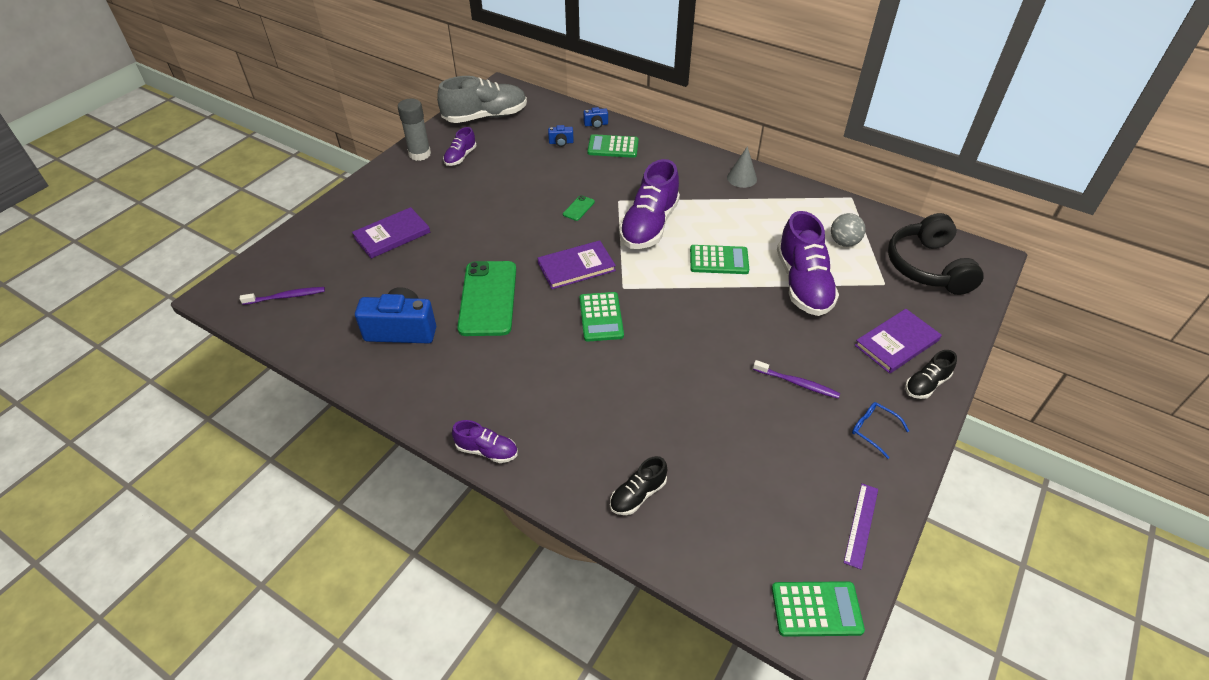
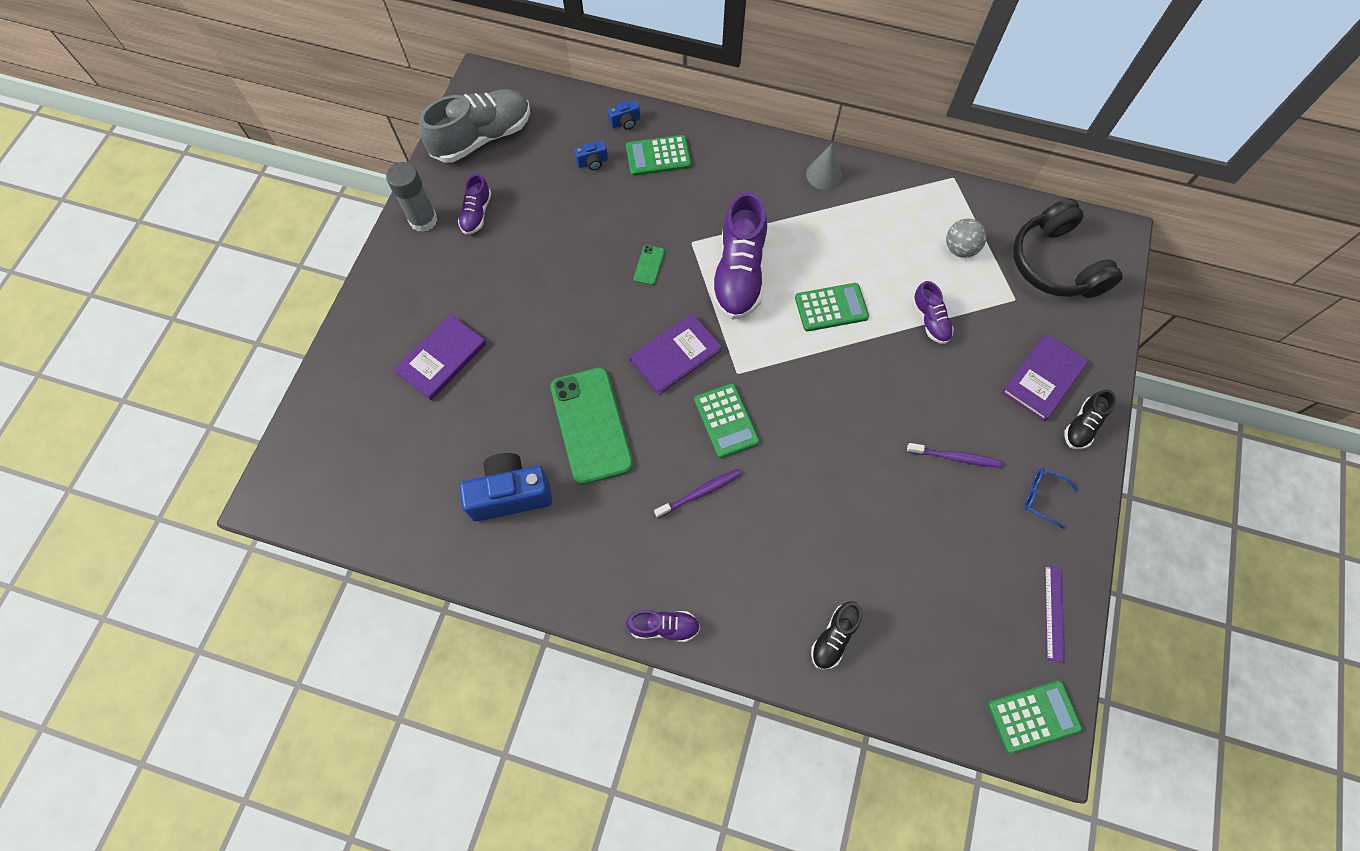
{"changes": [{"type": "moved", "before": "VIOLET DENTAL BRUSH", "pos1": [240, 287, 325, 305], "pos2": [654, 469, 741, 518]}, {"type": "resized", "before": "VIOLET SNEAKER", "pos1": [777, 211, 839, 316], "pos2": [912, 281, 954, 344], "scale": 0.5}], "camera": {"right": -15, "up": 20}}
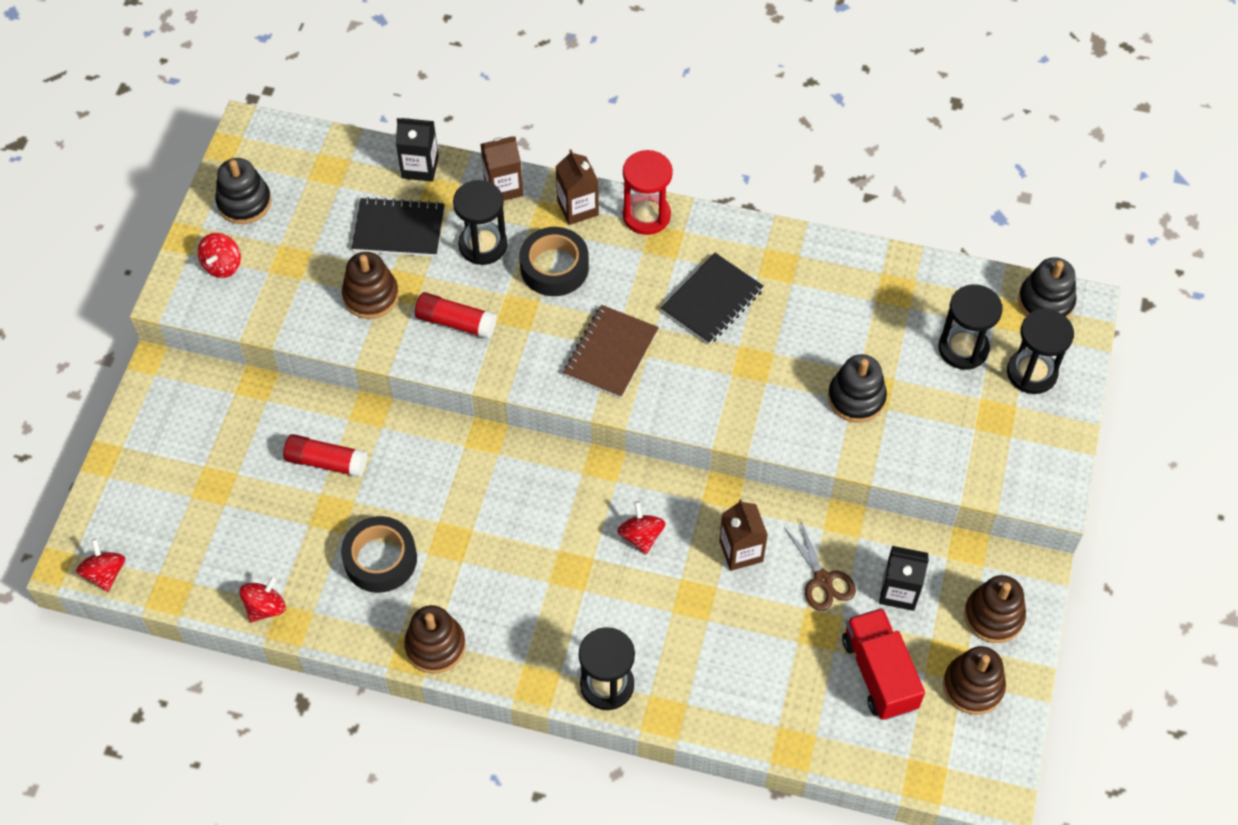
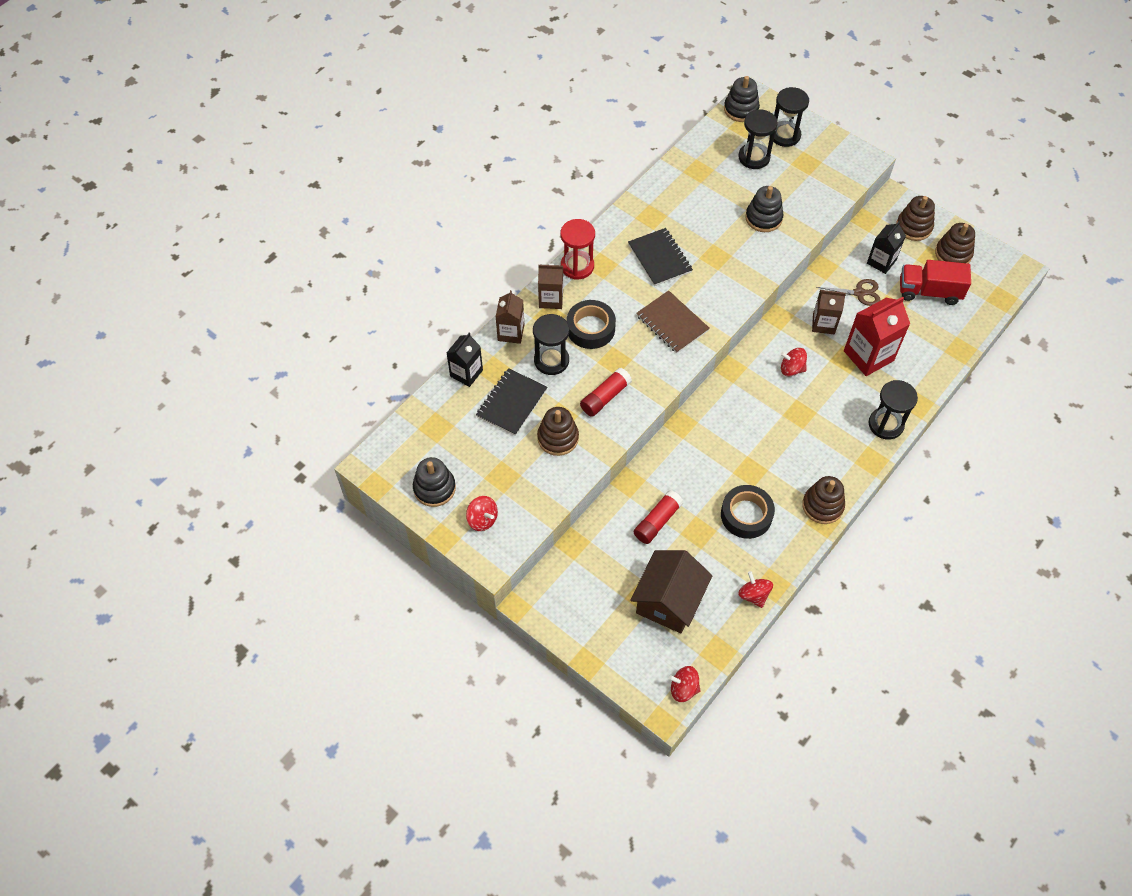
{"changes": [{"type": "added", "after": "DARK BROWN TOY HOUSE", "pos2": [630, 550, 712, 633]}, {"type": "added", "after": "SCARLET CARTON", "pos2": [844, 297, 910, 376]}], "camera": {"right": -65, "up": 0}}
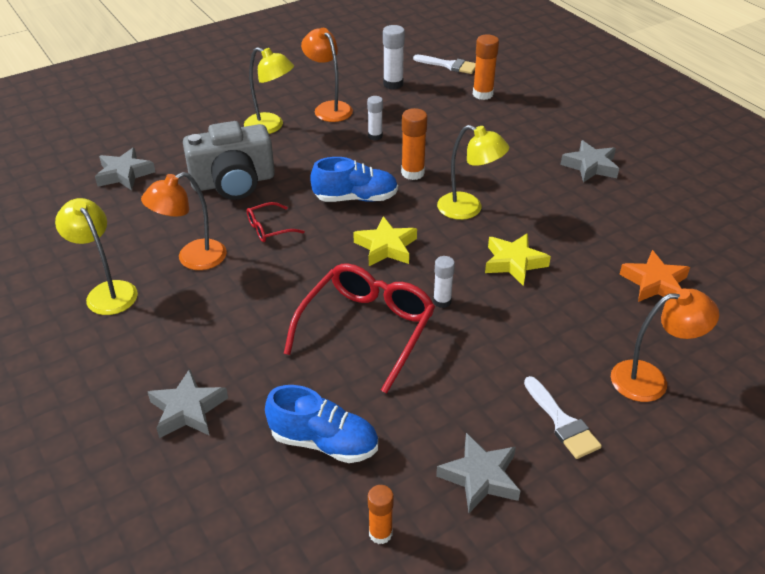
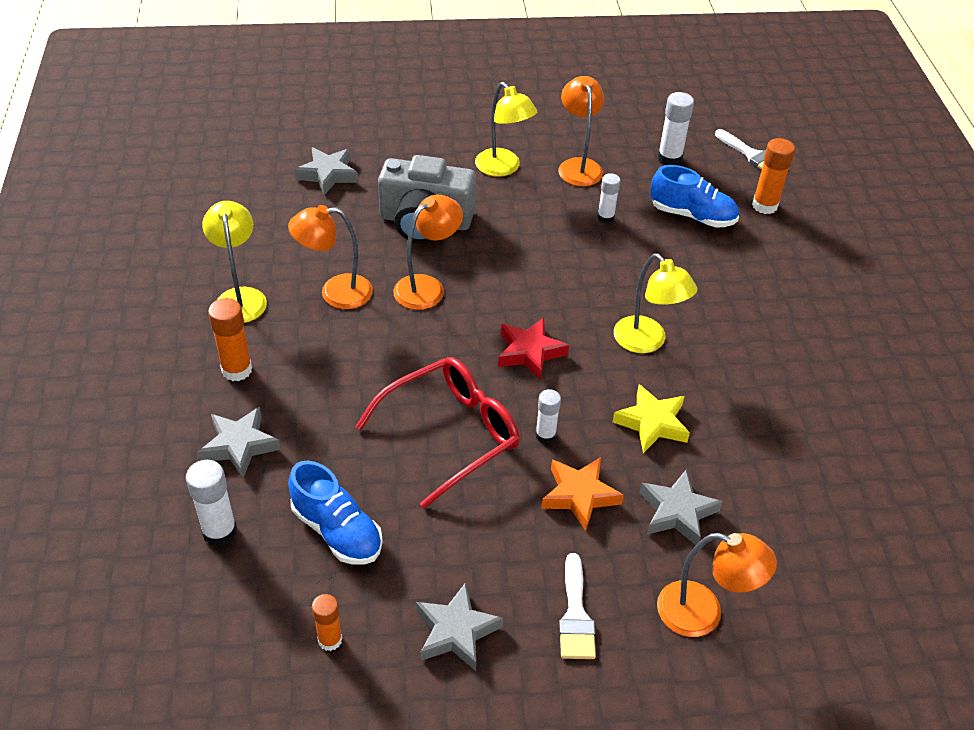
{"changes": [{"type": "replaced", "before": "SCARLET EYEGLASSES", "after": "BRIGHT ORANGE DESK LAMP", "pos1": [247, 202, 305, 242], "pos2": [393, 195, 463, 310]}, {"type": "moved", "before": "COBALT SNEAKER", "pos1": [310, 157, 398, 202], "pos2": [650, 165, 739, 228]}, {"type": "recoloured", "before": "YELLOW FIVE-POINTED STAR", "after": "SCARLET FIVE-POINTED STAR", "pos1": [353, 216, 417, 266], "pos2": [498, 318, 569, 380]}, {"type": "moved", "before": "BRIGHT ORANGE GLUE", "pos1": [401, 108, 427, 180], "pos2": [208, 298, 252, 381]}, {"type": "moved", "before": "GRAY FIVE-POINTED STAR", "pos1": [560, 140, 619, 183], "pos2": [639, 470, 722, 545]}, {"type": "moved", "before": "BRIGHT ORANGE FIVE-POINTED STAR", "pos1": [619, 250, 690, 302], "pos2": [541, 457, 624, 531]}, {"type": "added", "after": "SNOW-WHITE GLUE", "pos2": [186, 460, 237, 547]}], "camera": {"right": 25, "up": 5}}
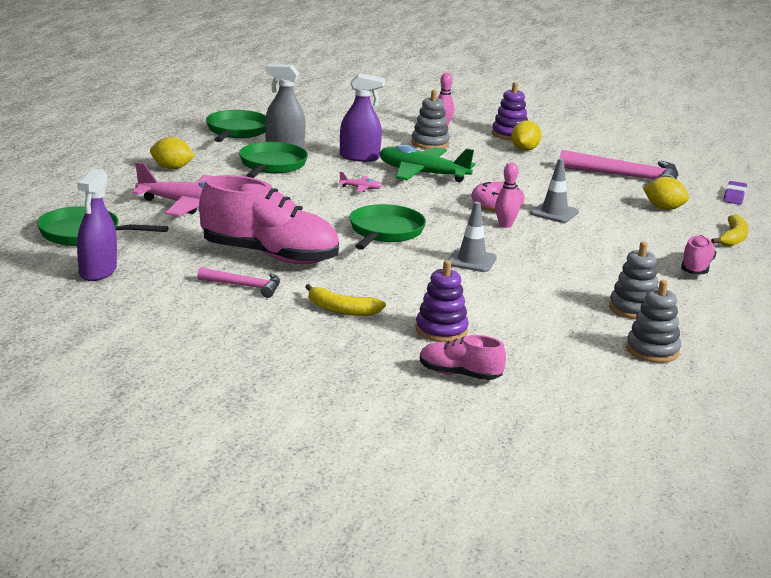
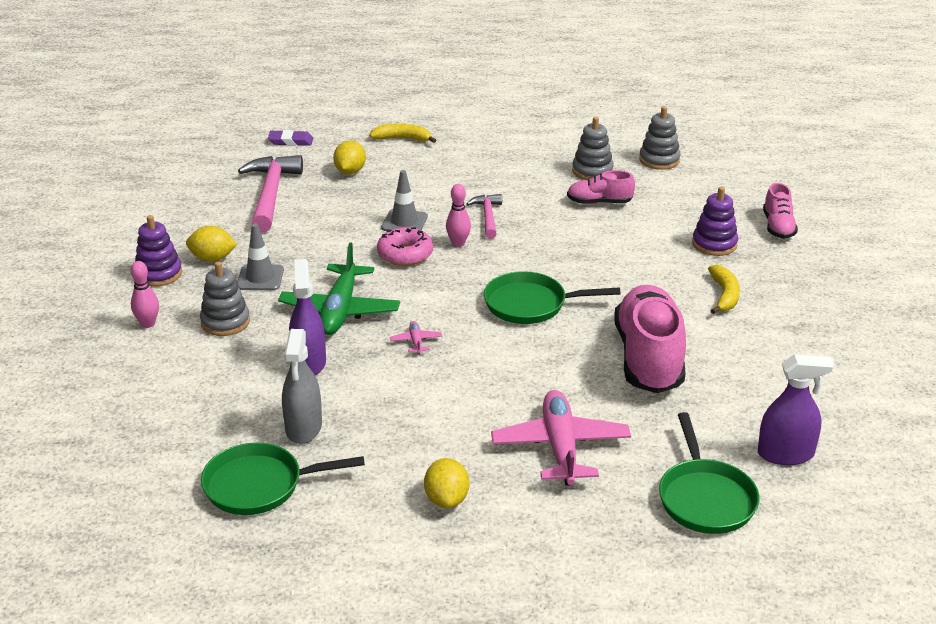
{"changes": [{"type": "moved", "before": "ROSY CARPENTER'S HAMMER", "pos1": [197, 267, 280, 298], "pos2": [466, 194, 502, 239]}, {"type": "removed", "before": "EMERALD PAN", "pos1": [239, 142, 308, 178]}, {"type": "moved", "before": "GRAY TRAFFIC CONE", "pos1": [448, 202, 497, 272], "pos2": [237, 224, 284, 290]}, {"type": "moved", "before": "ROSY SNEAKER", "pos1": [681, 235, 716, 274], "pos2": [567, 170, 635, 204]}], "camera": {"right": -105, "up": 10}}
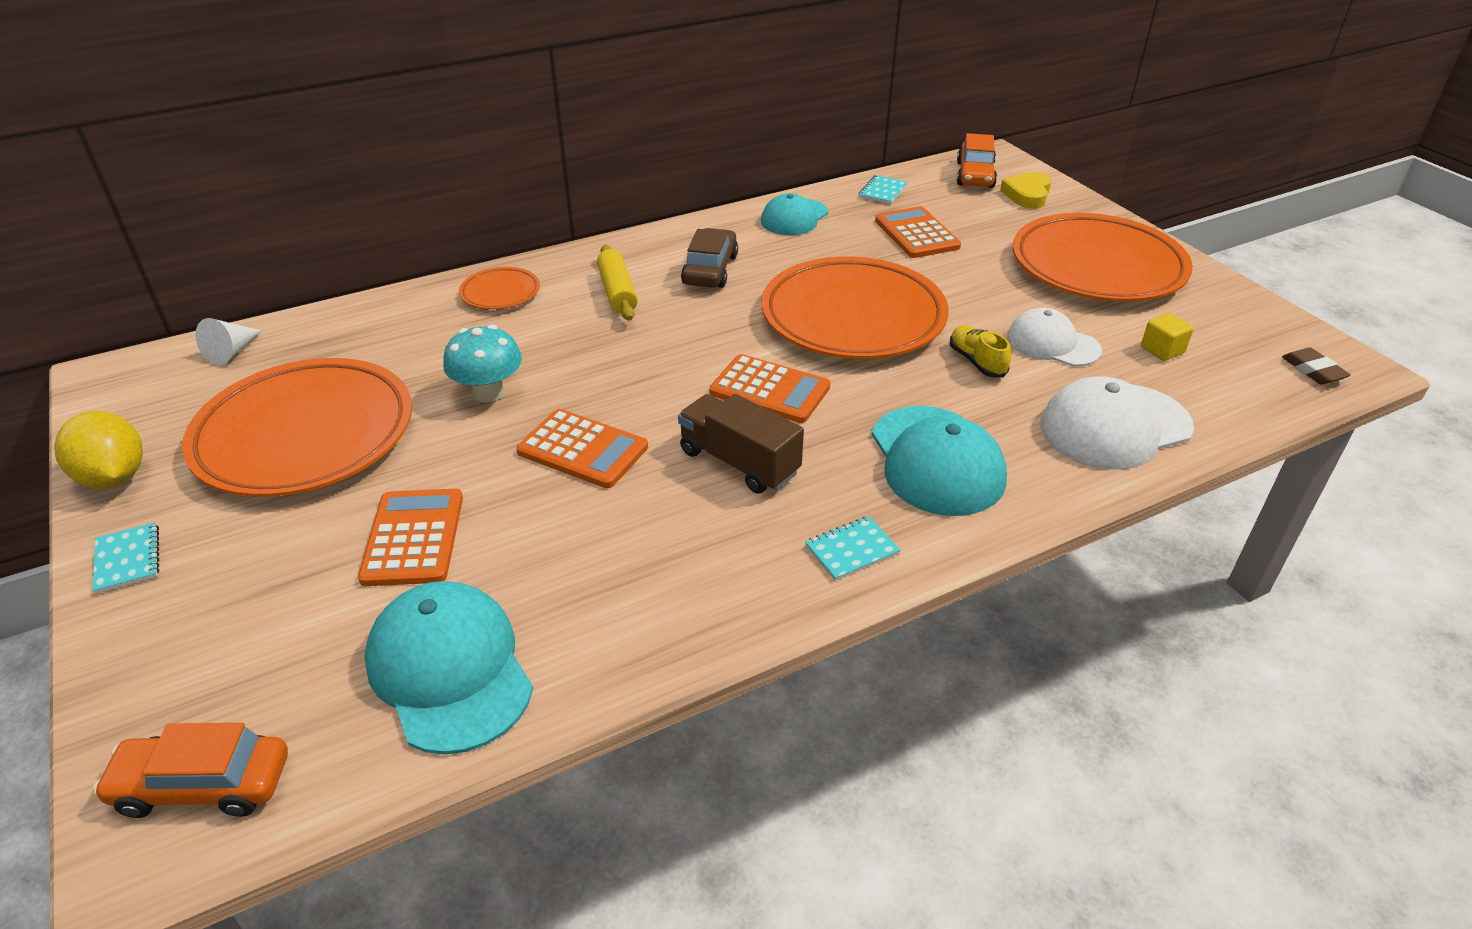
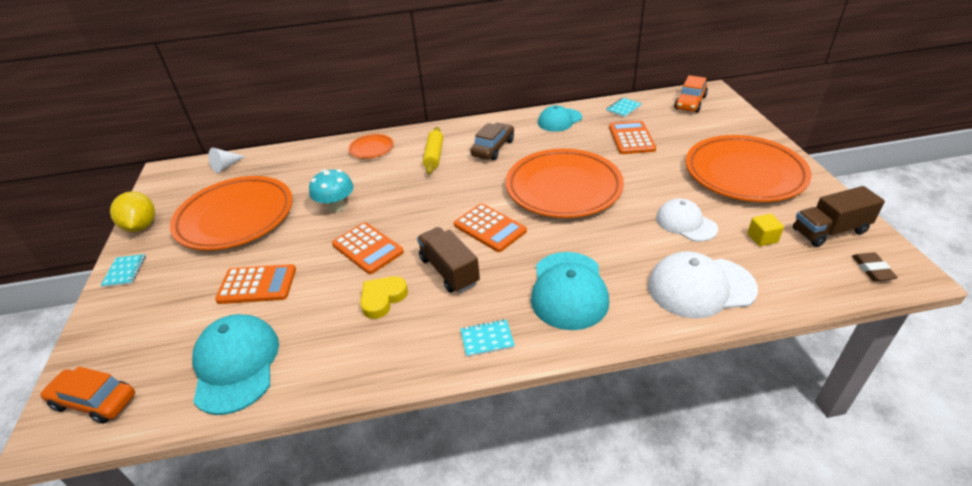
{"changes": [{"type": "turned", "before": "BRIGHT ORANGE POCKET CALCULATOR", "pos1": [358, 489, 463, 586], "pos2": [215, 264, 296, 304], "turn": 75}, {"type": "removed", "before": "YELLOW SNEAKER", "pos1": [950, 326, 1011, 377]}, {"type": "moved", "before": "YELLOW LOVE HEART", "pos1": [1000, 172, 1051, 209], "pos2": [360, 276, 408, 319]}, {"type": "added", "after": "DARK BROWN TRUCK", "pos2": [793, 186, 885, 247]}], "camera": {"right": 20, "up": 0}}
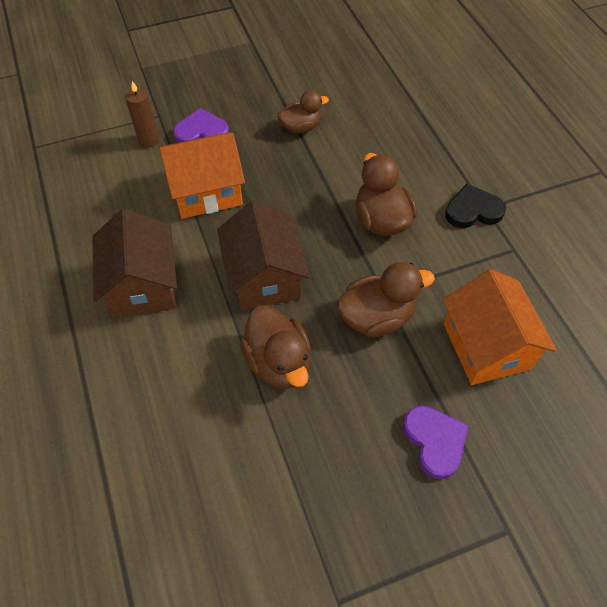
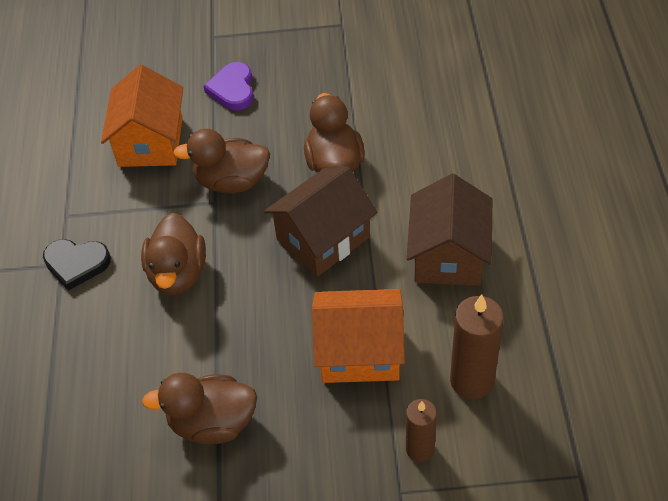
{"changes": [{"type": "removed", "before": "VIOLET LOVE HEART", "pos1": [173, 108, 229, 143]}, {"type": "turned", "before": "DARK BROWN TOY HOUSE", "pos1": [217, 200, 310, 311], "pos2": [264, 166, 378, 276], "turn": 45}, {"type": "resized", "before": "DARK BROWN TOY DUCK", "pos1": [278, 90, 329, 133], "pos2": [142, 373, 257, 444], "scale": 1.51}, {"type": "added", "after": "DARK BROWN WAX CANDLE", "pos2": [450, 295, 504, 399]}], "camera": {"right": -160, "up": -5}}
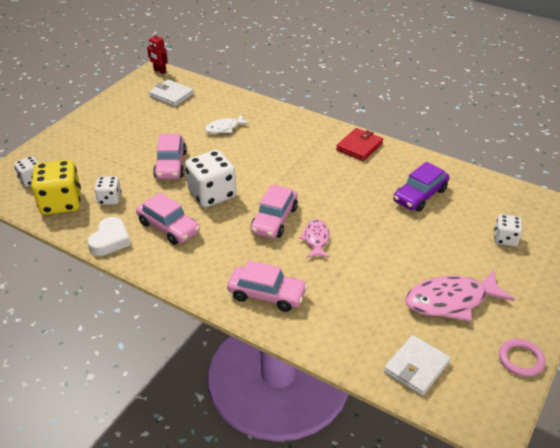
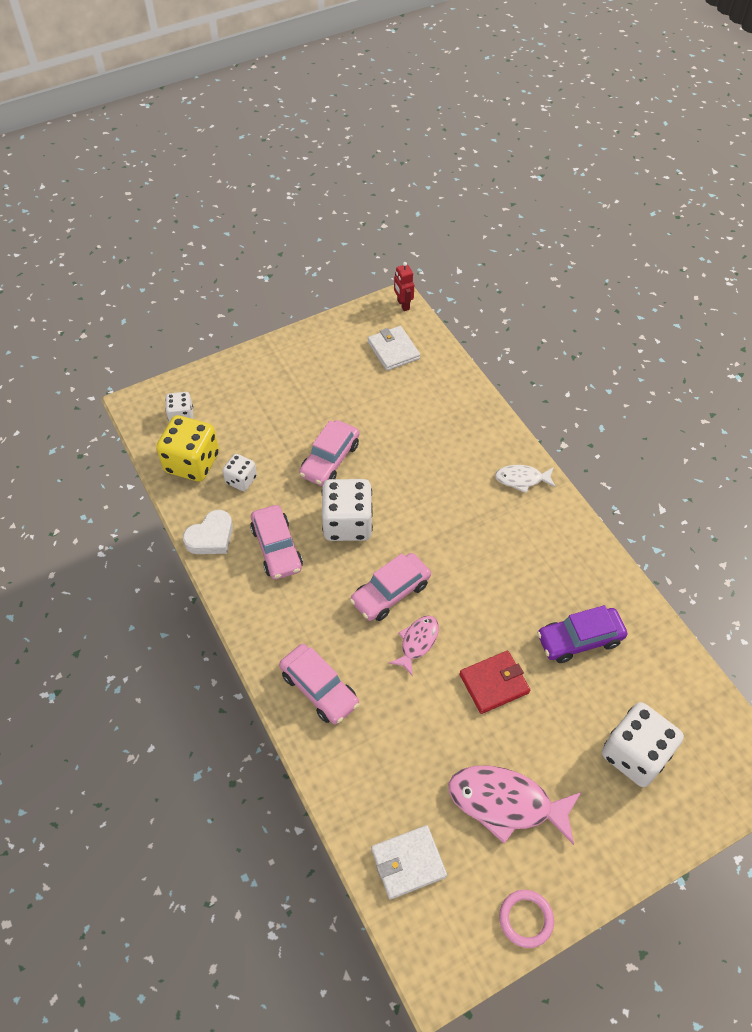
{"changes": [{"type": "moved", "before": "SNOW-WHITE FISH FIGURE", "pos1": [205, 115, 250, 134], "pos2": [495, 465, 556, 493]}, {"type": "moved", "before": "SCARLET WALLET", "pos1": [336, 128, 383, 161], "pos2": [459, 651, 530, 714]}, {"type": "resized", "before": "SNOW-WHITE DIE", "pos1": [494, 214, 522, 246], "pos2": [602, 702, 684, 787], "scale": 1.83}], "camera": {"right": 30, "up": 15}}
